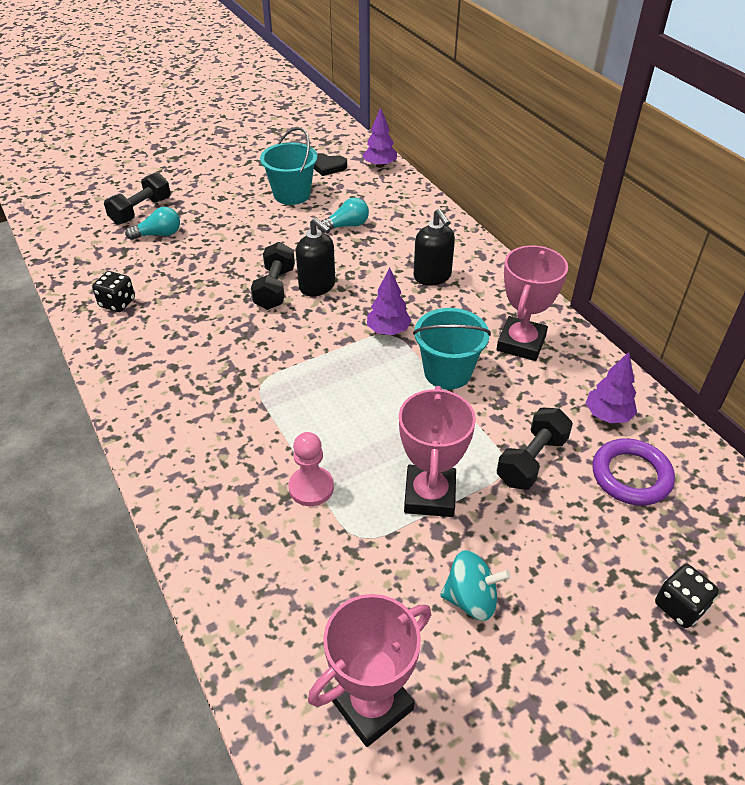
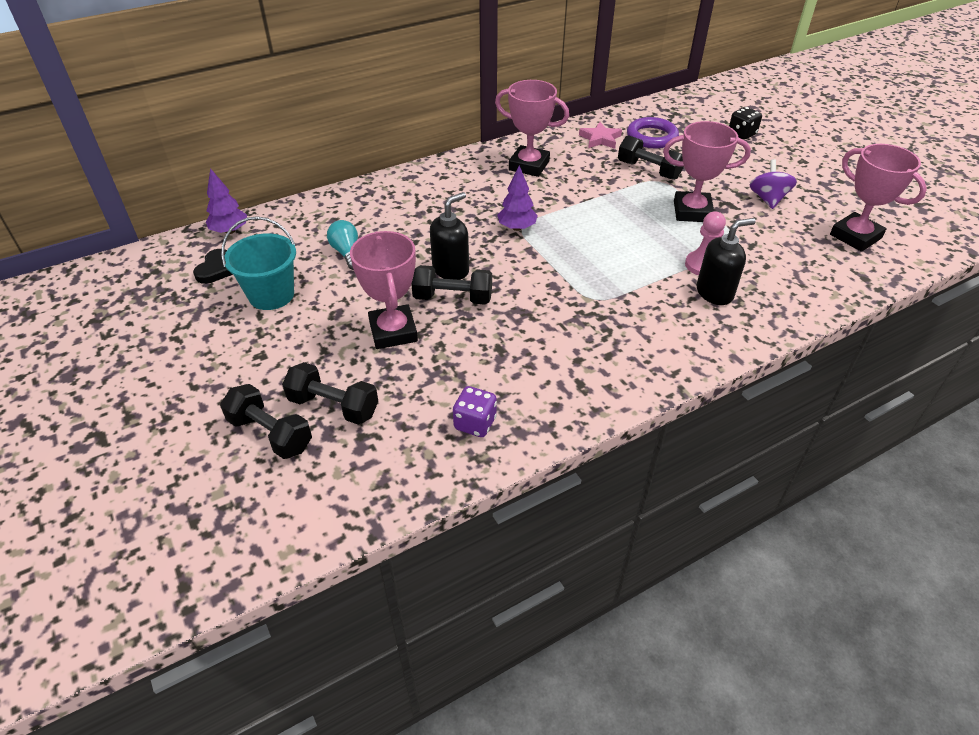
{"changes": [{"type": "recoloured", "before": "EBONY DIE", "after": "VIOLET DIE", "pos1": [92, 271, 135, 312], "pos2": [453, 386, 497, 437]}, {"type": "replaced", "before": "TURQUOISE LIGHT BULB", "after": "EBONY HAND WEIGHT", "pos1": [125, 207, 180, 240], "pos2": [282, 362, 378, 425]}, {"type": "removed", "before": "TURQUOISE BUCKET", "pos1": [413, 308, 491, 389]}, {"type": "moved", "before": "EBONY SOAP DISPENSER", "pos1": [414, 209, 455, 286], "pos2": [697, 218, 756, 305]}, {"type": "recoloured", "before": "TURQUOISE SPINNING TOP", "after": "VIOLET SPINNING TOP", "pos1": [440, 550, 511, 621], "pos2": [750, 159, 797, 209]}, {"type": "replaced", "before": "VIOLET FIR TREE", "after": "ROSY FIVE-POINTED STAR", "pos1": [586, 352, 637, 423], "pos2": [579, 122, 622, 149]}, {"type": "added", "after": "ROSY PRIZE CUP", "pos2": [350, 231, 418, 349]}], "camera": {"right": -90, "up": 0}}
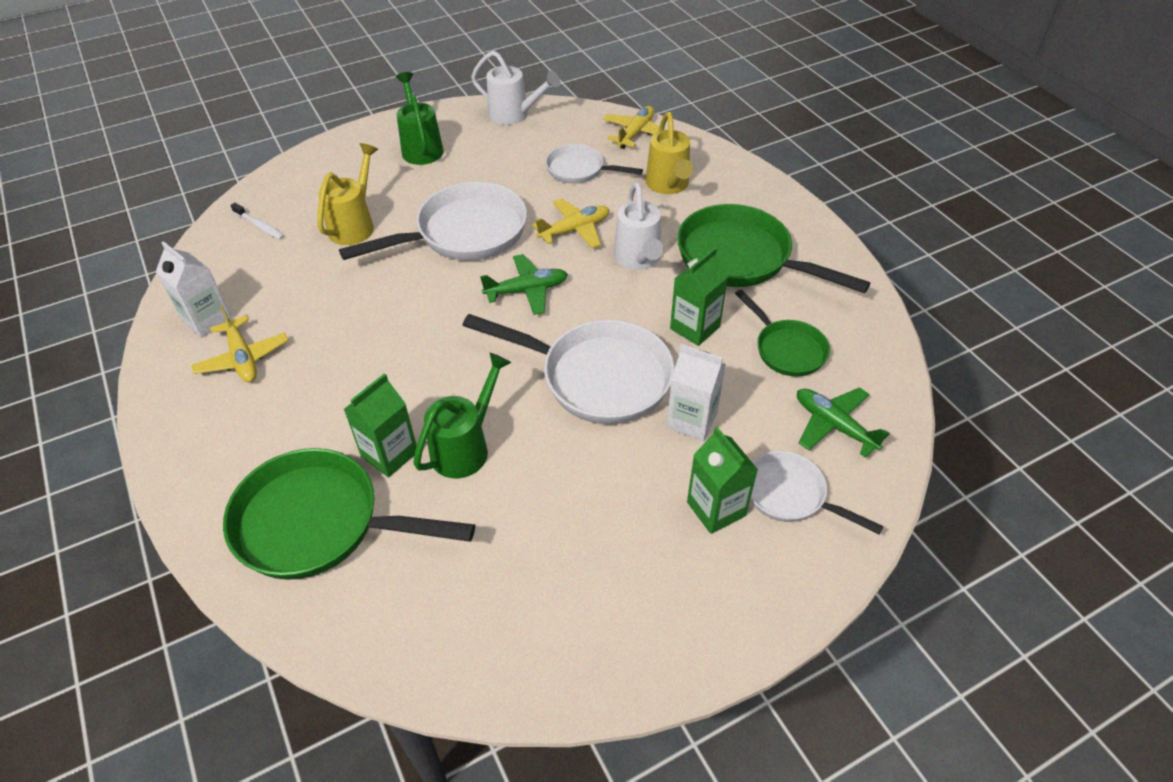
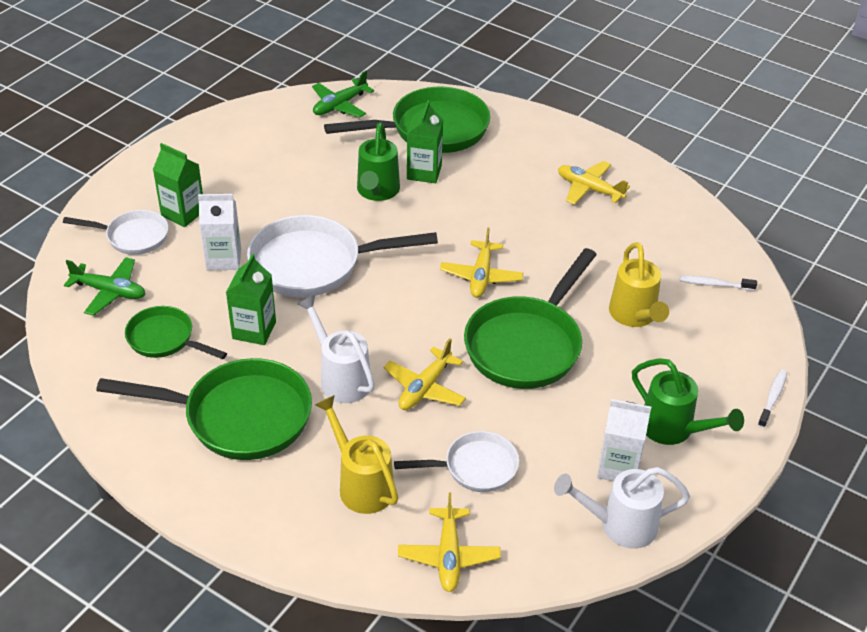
{"changes": [{"type": "moved", "before": "SNOW-WHITE CARTON", "pos1": [155, 241, 232, 338], "pos2": [597, 399, 651, 482]}, {"type": "recoloured", "before": "SNOW-WHITE PAN", "after": "EMERALD PAN", "pos1": [339, 182, 527, 261], "pos2": [464, 248, 597, 389]}, {"type": "moved", "before": "EMERALD AEROPLANE", "pos1": [480, 254, 568, 315], "pos2": [312, 71, 374, 118]}, {"type": "added", "after": "YELLOW AEROPLANE", "pos2": [440, 227, 523, 298]}, {"type": "added", "after": "SNOW-WHITE DENTAL BRUSH", "pos2": [758, 369, 787, 428]}], "camera": {"right": 150, "up": -5}}
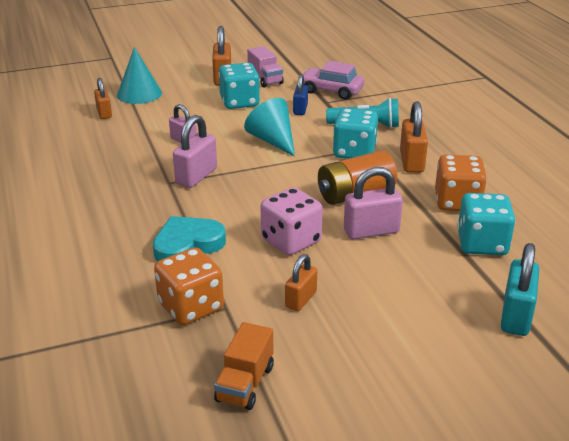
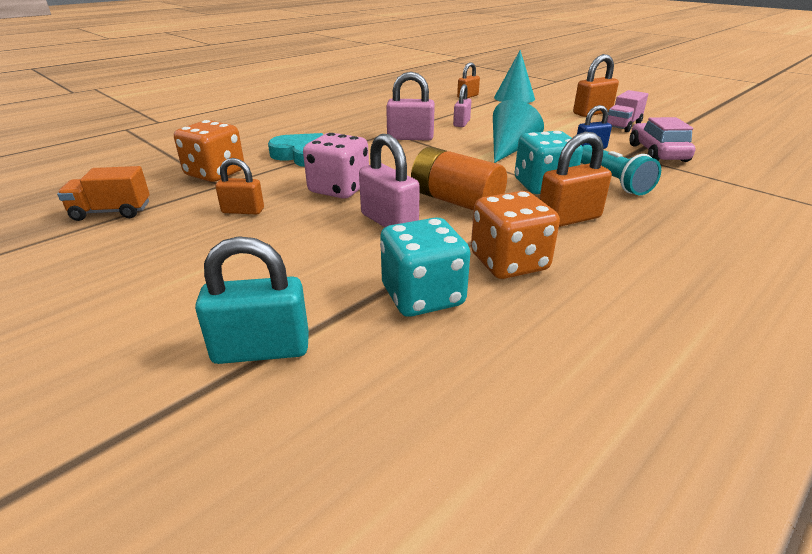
{"changes": [{"type": "removed", "before": "TURQUOISE DIE", "pos1": [219, 63, 260, 109]}], "camera": {"right": 65, "up": 0}}
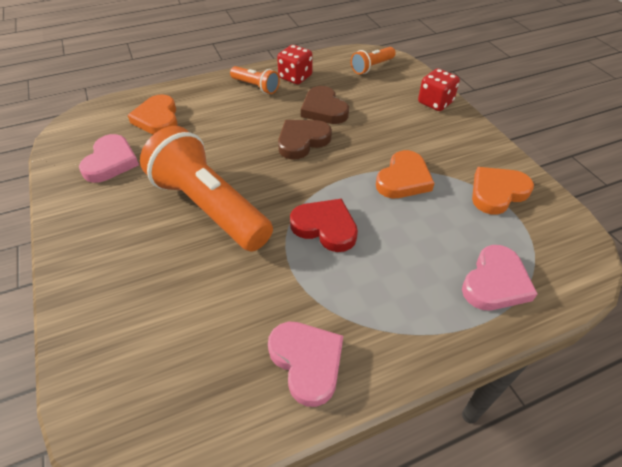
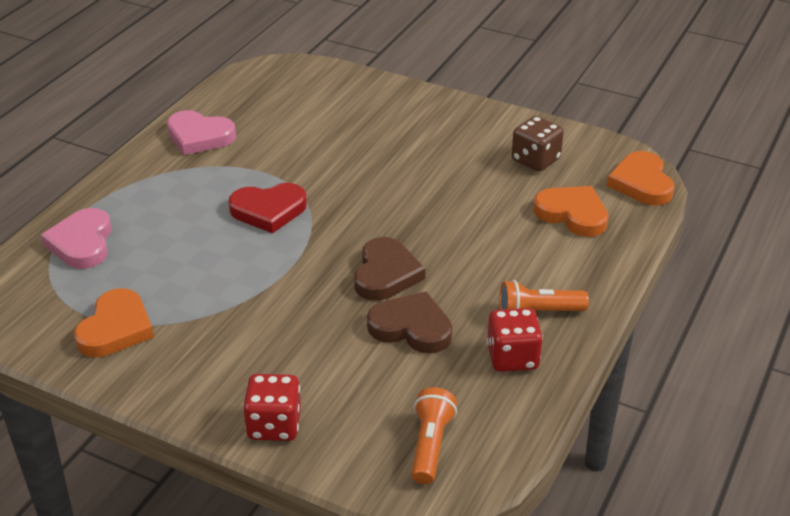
{"changes": [{"type": "replaced", "before": "ROSY LOVE HEART", "after": "DARK BROWN DIE", "pos1": [79, 134, 139, 183], "pos2": [512, 116, 564, 172]}, {"type": "removed", "before": "BRIGHT ORANGE FLASHLIGHT", "pos1": [140, 126, 273, 251]}, {"type": "moved", "before": "BRIGHT ORANGE LOVE HEART", "pos1": [376, 150, 434, 198], "pos2": [607, 151, 674, 205]}], "camera": {"right": 140, "up": -10}}
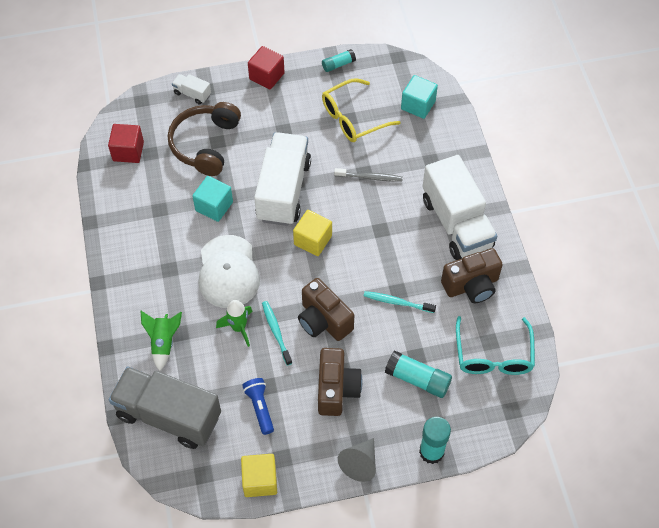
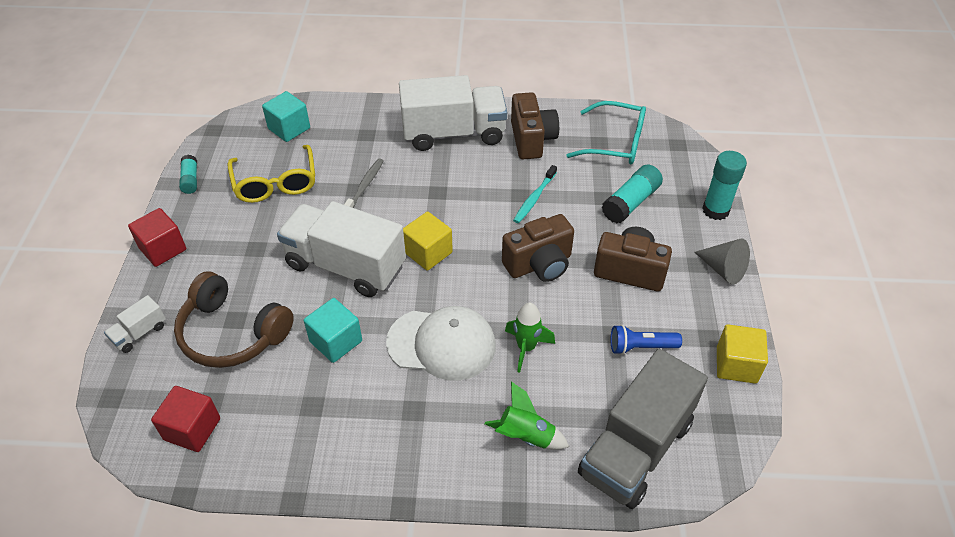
{"changes": [{"type": "removed", "before": "TURQUOISE DENTAL BRUSH", "pos1": [262, 301, 292, 366]}], "camera": {"right": -75, "up": -10}}
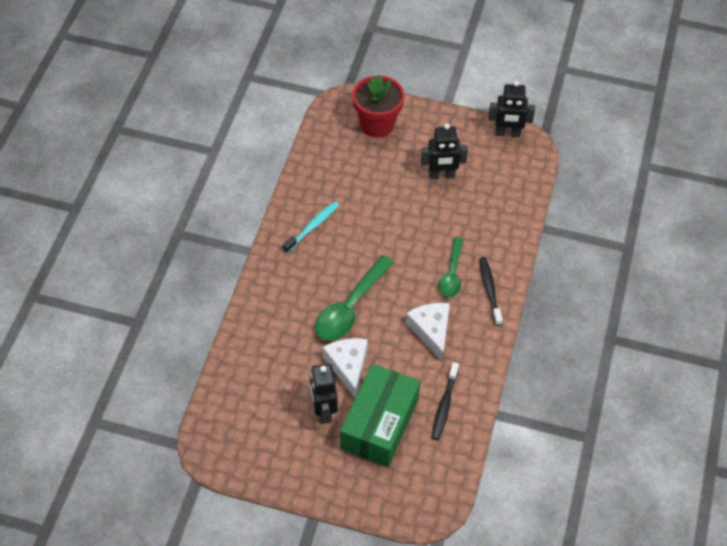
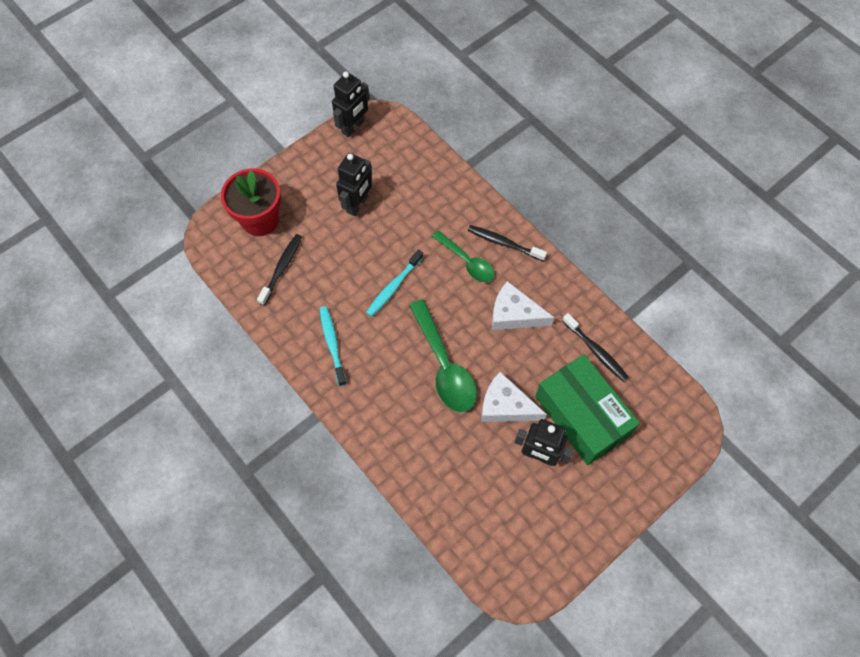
{"changes": [{"type": "added", "after": "EBONY DENTAL BRUSH", "pos2": [257, 234, 302, 305]}, {"type": "added", "after": "TURQUOISE DENTAL BRUSH", "pos2": [366, 249, 423, 317]}], "camera": {"right": -55, "up": 10}}
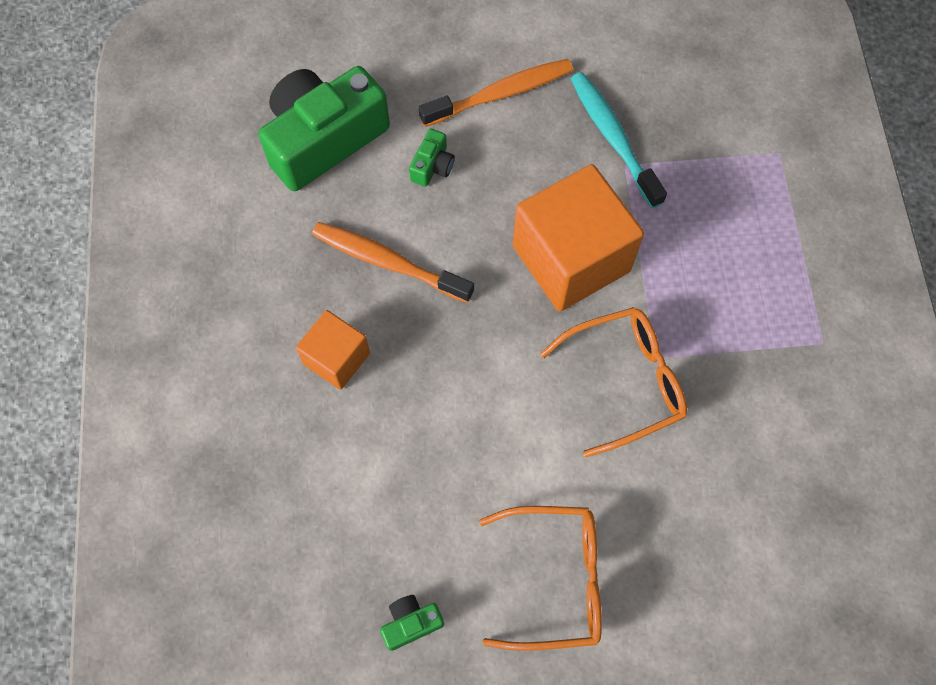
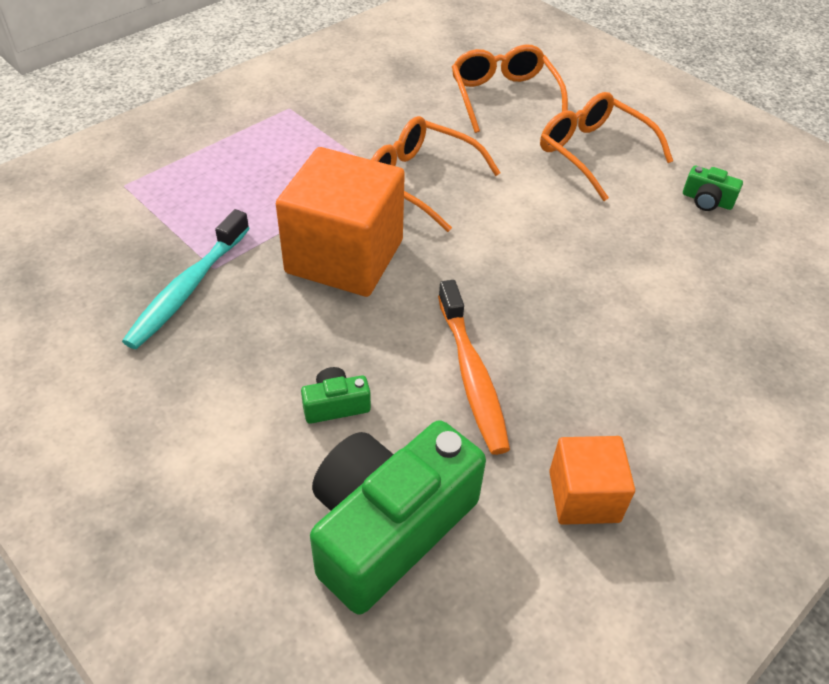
{"changes": [{"type": "turned", "before": "EMERALD COMPACT CAMERA", "pos1": [258, 66, 390, 191], "pos2": [310, 420, 486, 615], "turn": 120}, {"type": "moved", "before": "BRIGHT ORANGE SOLID CUBE", "pos1": [296, 310, 370, 390], "pos2": [549, 436, 635, 525]}, {"type": "removed", "before": "BRIGHT ORANGE DENTAL BRUSH", "pos1": [419, 59, 573, 127]}, {"type": "added", "after": "BRIGHT ORANGE EYEGLASSES", "pos2": [452, 45, 568, 133]}], "camera": {"right": -130, "up": -20}}
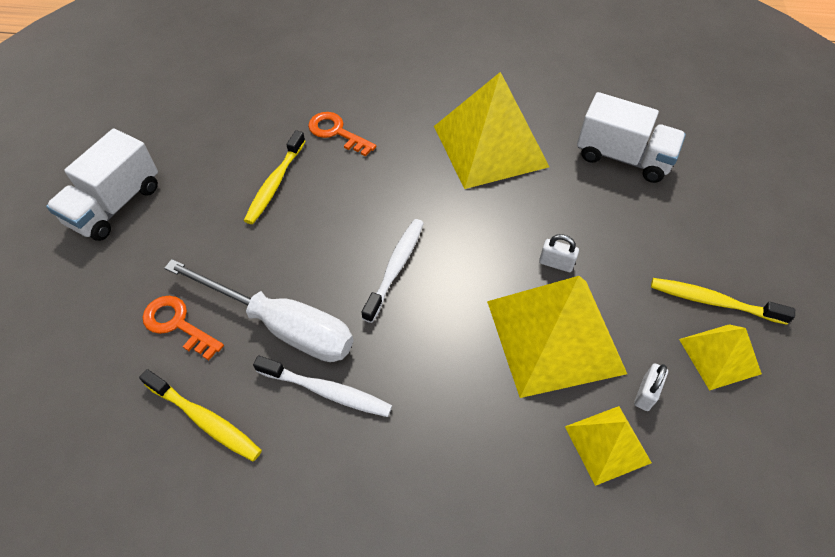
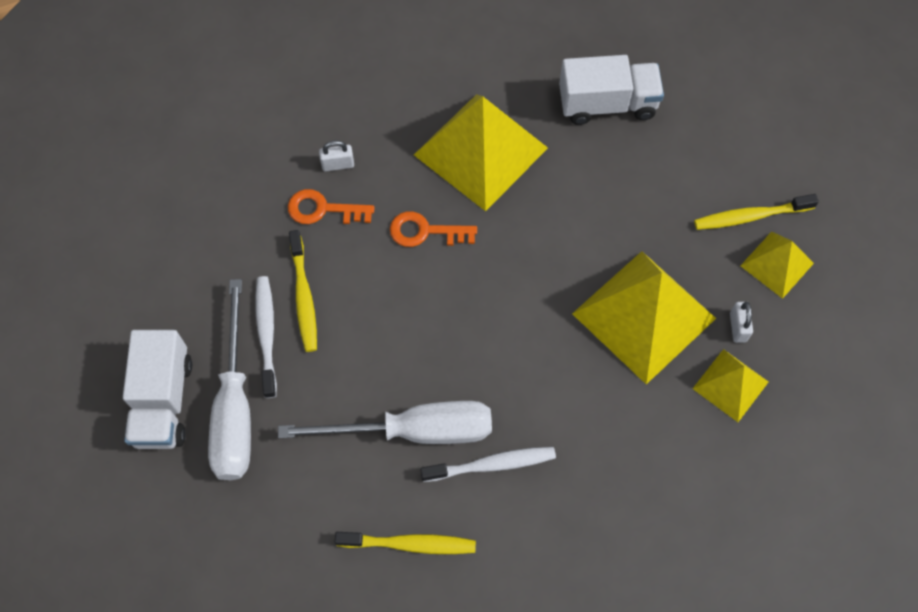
{"changes": [{"type": "moved", "before": "BRIGHT ORANGE DOOR KEY", "pos1": [143, 296, 224, 360], "pos2": [390, 211, 477, 247]}, {"type": "moved", "before": "SNOW-WHITE DENTAL BRUSH", "pos1": [361, 219, 424, 323], "pos2": [255, 276, 277, 398]}, {"type": "moved", "before": "SNOW-WHITE SMALL LOCK", "pos1": [539, 234, 579, 272], "pos2": [319, 140, 354, 172]}, {"type": "added", "after": "SNOW-WHITE FLAT SCREWDRIVER", "pos2": [208, 279, 251, 480]}], "camera": {"right": -30, "up": 10}}
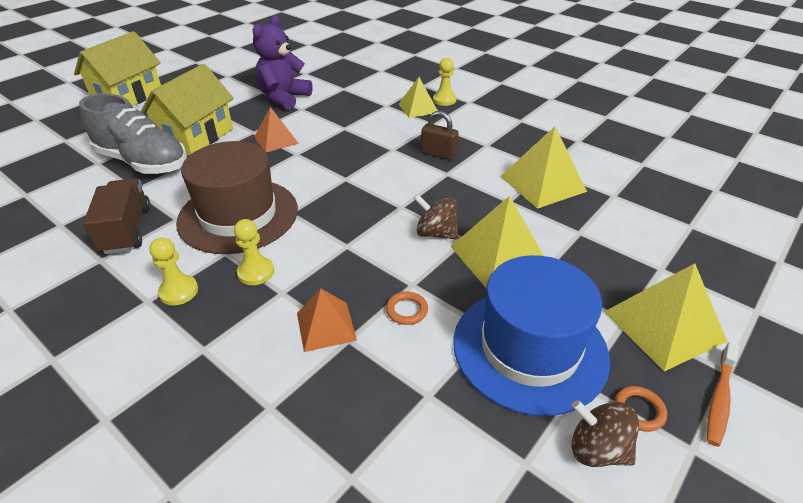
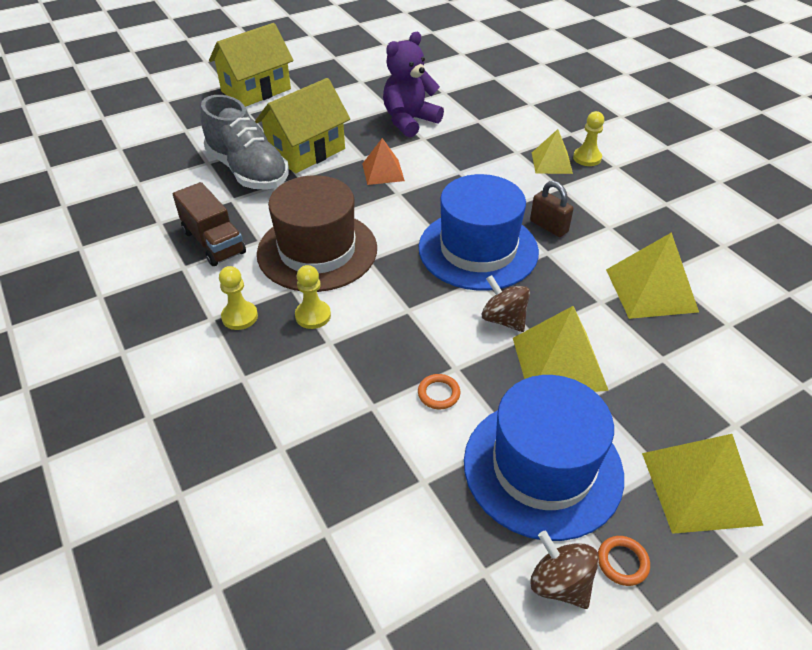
{"changes": [{"type": "turned", "before": "DARK BROWN TRUCK", "pos1": [83, 178, 151, 255], "pos2": [173, 182, 246, 266], "turn": 135}, {"type": "removed", "before": "BRIGHT ORANGE PYRAMID", "pos1": [297, 289, 357, 352]}, {"type": "removed", "before": "BRIGHT ORANGE DENTAL BRUSH", "pos1": [707, 342, 739, 447]}, {"type": "added", "after": "COBALT TOP HAT", "pos2": [419, 174, 539, 291]}], "camera": {"right": 20, "up": 5}}
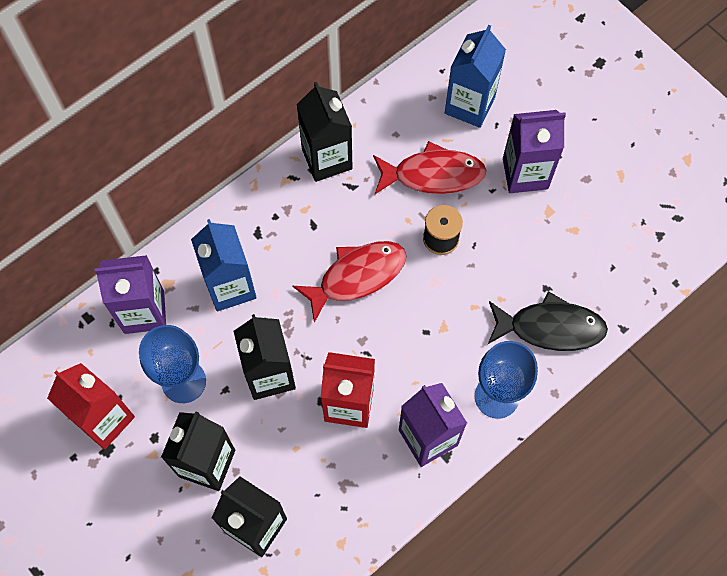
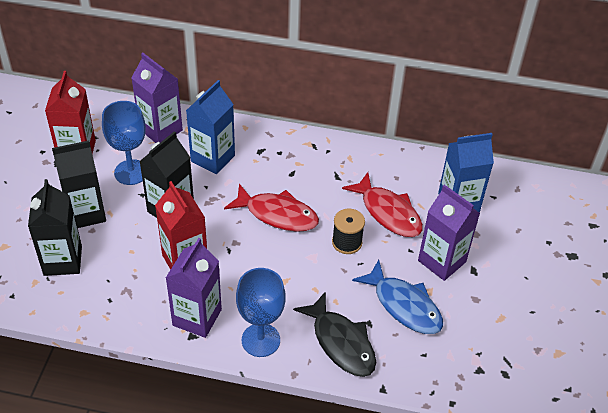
{"changes": [{"type": "removed", "before": "EBONY CARTON", "pos1": [297, 82, 353, 182]}, {"type": "added", "after": "COBALT FISH FIGURE", "pos2": [352, 260, 443, 334]}], "camera": {"right": 50, "up": -20}}
